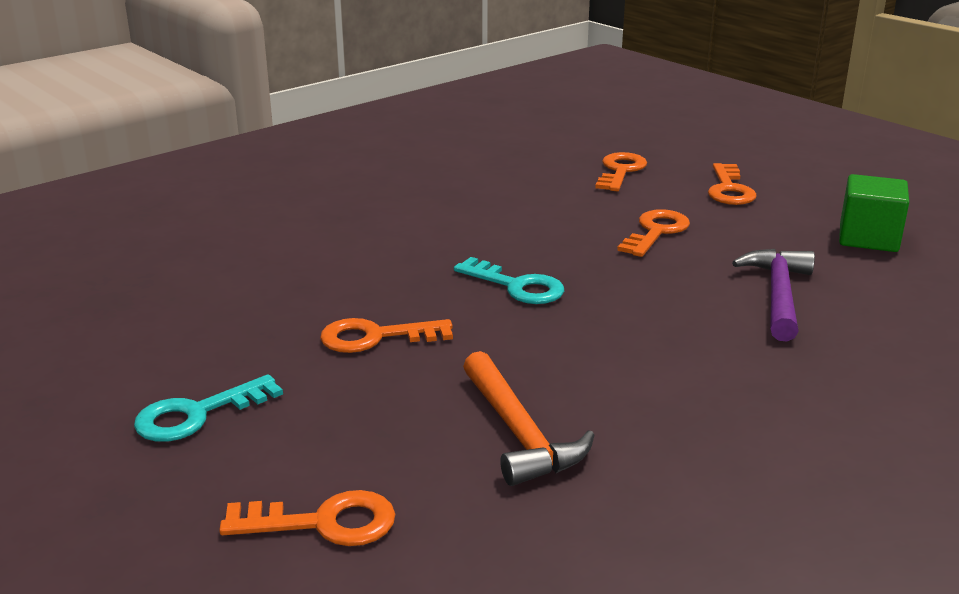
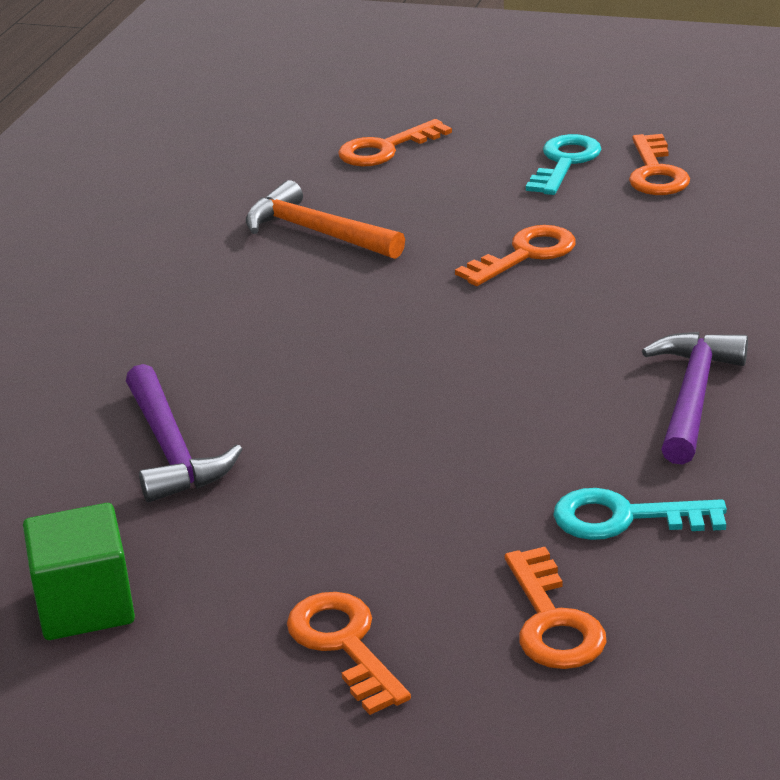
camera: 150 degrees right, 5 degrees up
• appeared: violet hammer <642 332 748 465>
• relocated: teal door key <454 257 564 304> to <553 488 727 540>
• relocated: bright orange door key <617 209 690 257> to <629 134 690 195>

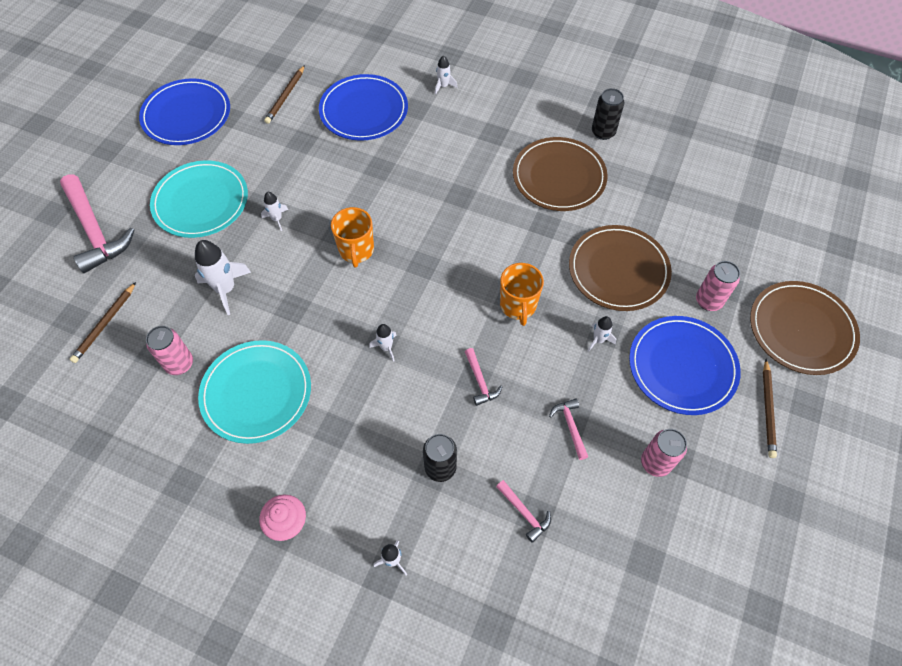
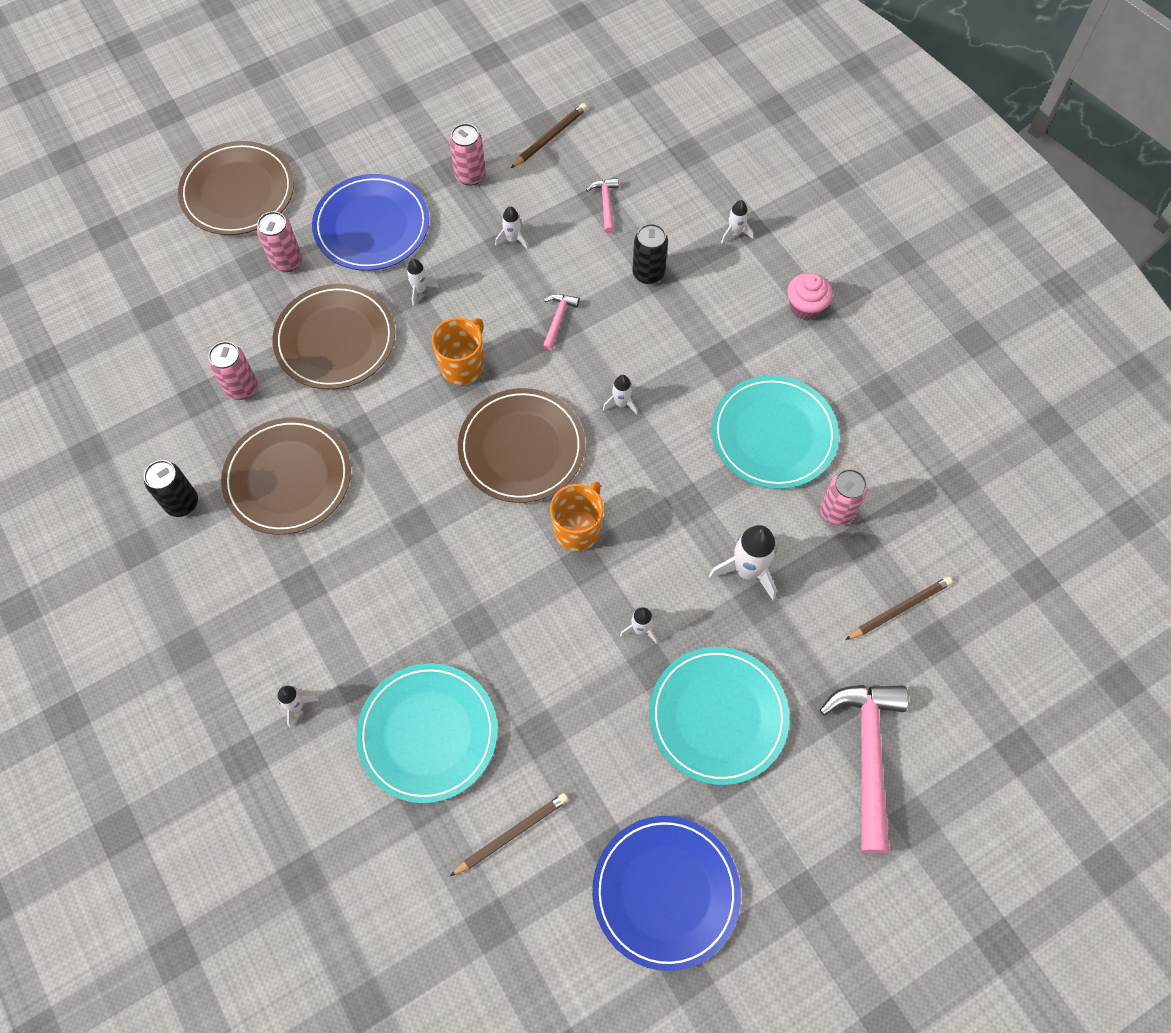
camera: 145 degrees left, 5 degrees up
• appeared: rosy soda can <208 341 257 400>
• appeared: dark brown flat dish <458 388 585 503>
• relocated: dark brown pencil <763 359 777 458> to <511 103 587 168>
• exchanged: rosy hammer <549 398 588 460> to pure white toy rocket <495 206 528 249>
• colour: royal blue flat dish <319 74 408 141> to teal flat dish <356 663 498 803>

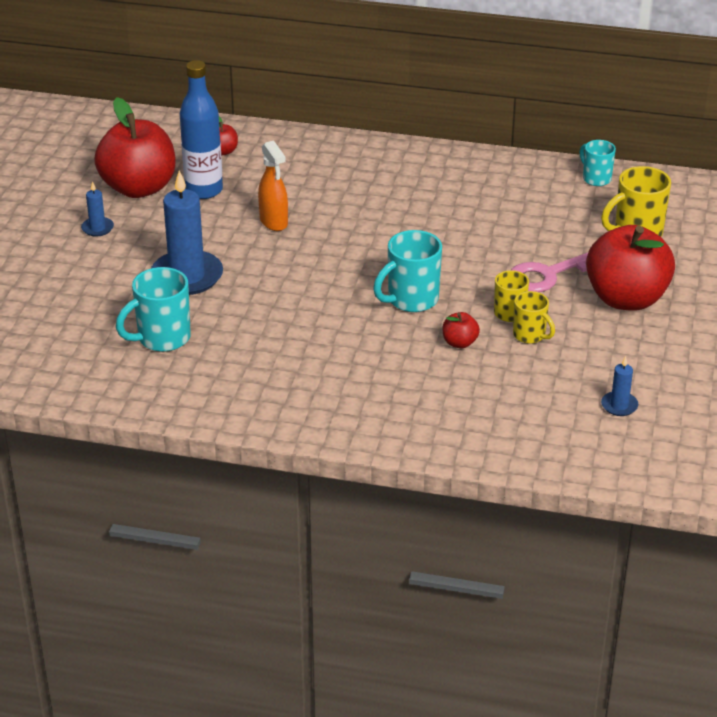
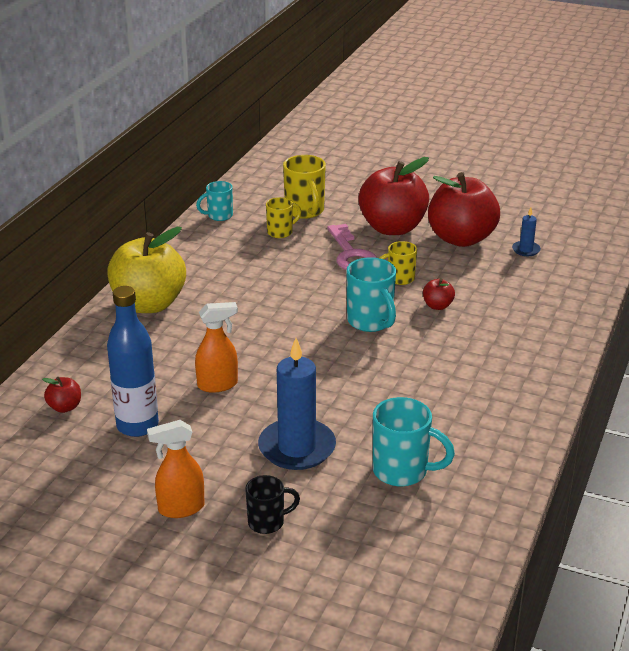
camera: 80 degrees left, 5 degrees down
• appeared: golden apple fruit <107 227 186 313>
• appeared: black tea mug <245 475 300 534>
• relocated: scarlet apple fruit <94 97 176 198> to <428 172 500 247>
• relocated: golden tea mug <513 291 555 344> to <266 197 301 238>
• exchanged: royal blue candle <81 181 114 236> to bright orange sprayer <147 420 205 518>
• spun: teal tea mug <116 267 191 352> = <373 397 455 486> 45 degrees counterclockwise

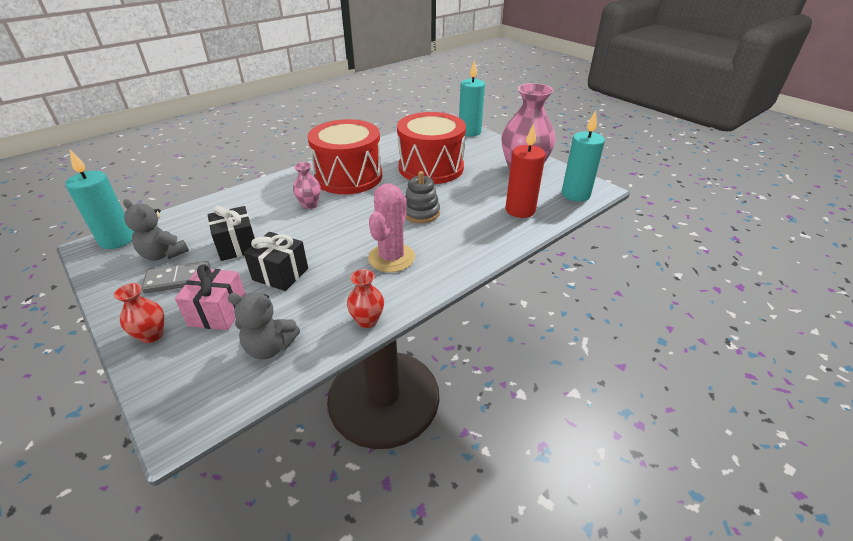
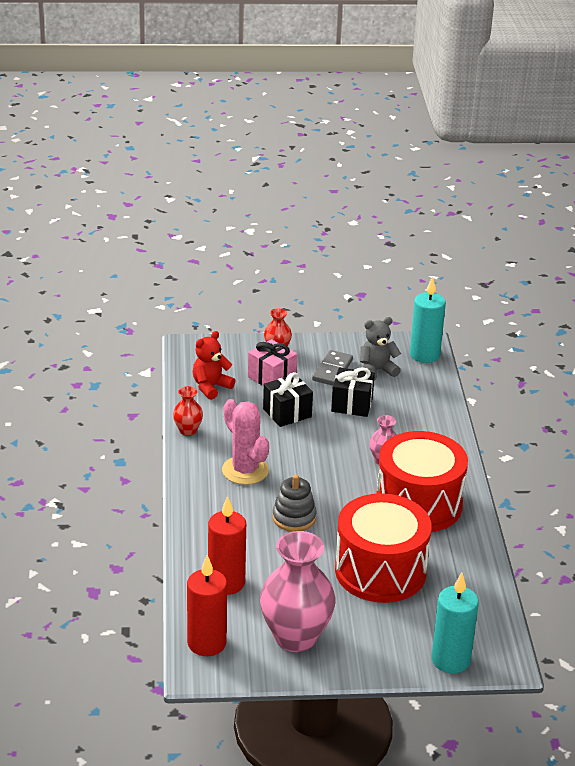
camera: 125 degrees right, 5 degrees down
• colour: gray stuffed bear <228 293 300 359> to scarlet stuffed bear <193 331 235 400>
• colour: teal candle <562 111 605 202> to scarlet candle <187 555 227 656>

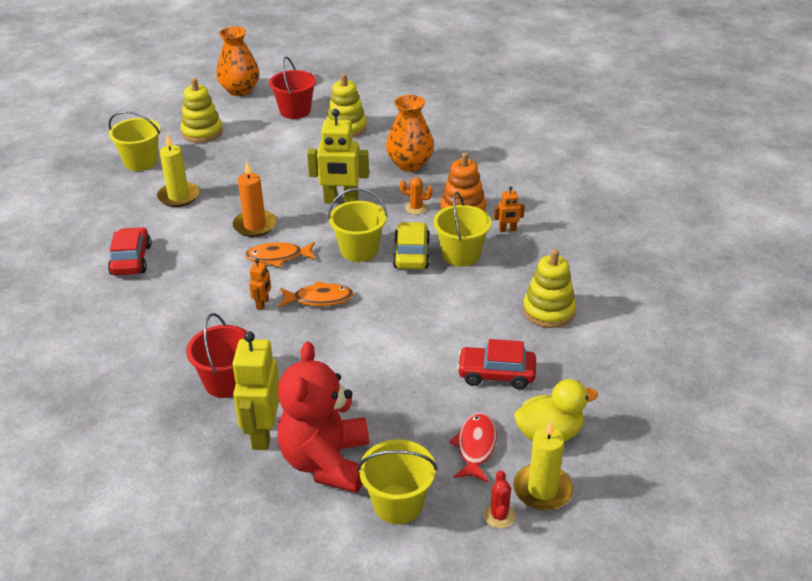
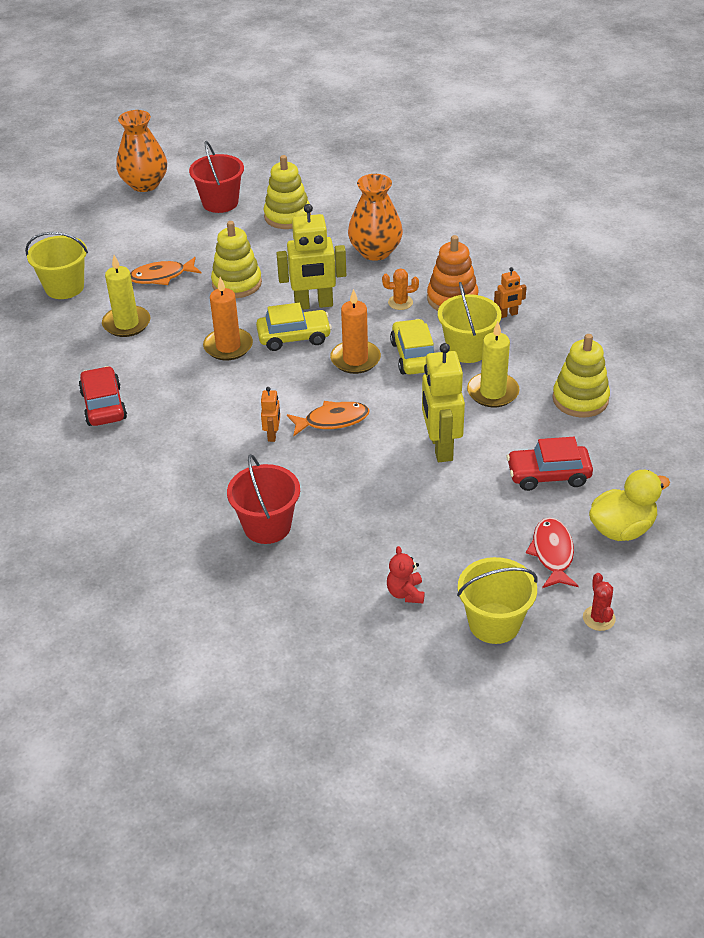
camera: 10 degrees left, 5 degrees up
• appeared: golden car <256 303 332 351>
• relocated: golden stacking toy <181 78 223 143> to <211 221 262 298>
• relocated: golden toy robot <232 331 279 450> to <422 343 465 462>
• relocated: bright orange fish <245 242 316 267> to <130 257 202 285>
• relocated: golden candle <513 420 573 511> to <467 322 520 407>
• exchanged: golden bucket <328 188 388 262> to bright orange candle <330 289 381 374>
• size: scarlet stuffed bear <277 342 369 493> = <387 546 425 603> x0.40

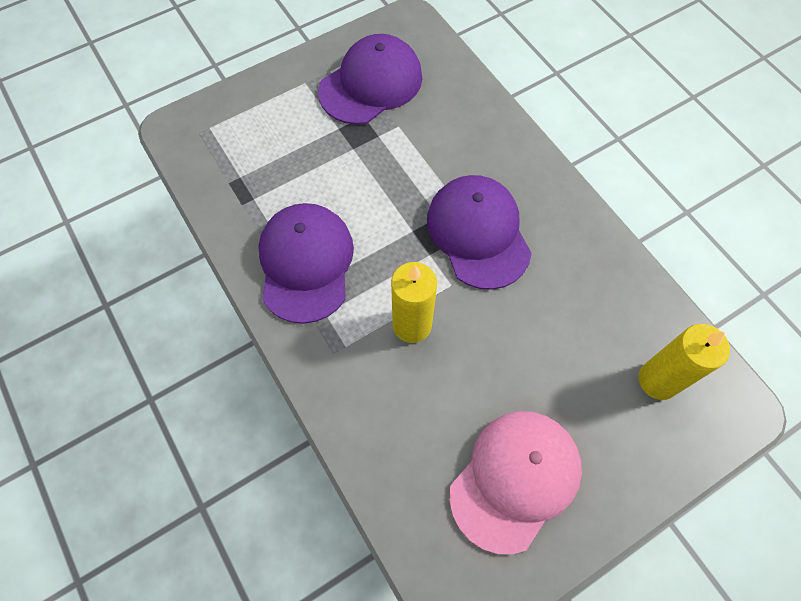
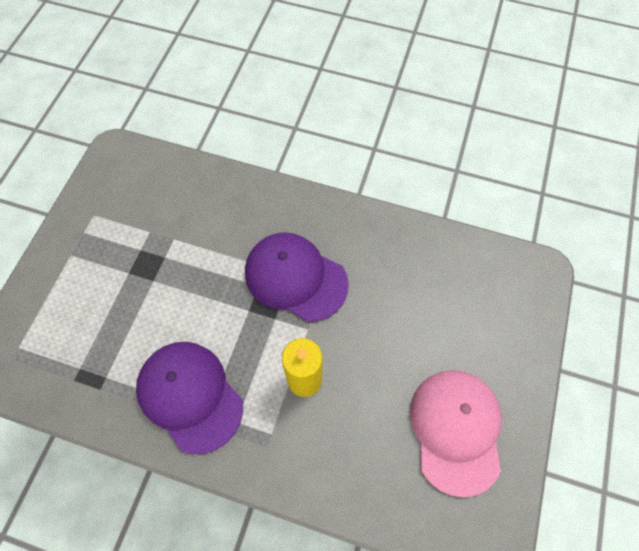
camera: 40 degrees left, 0 degrees up
• missing: violet baseball cap <318 34 422 125>
• missing: golden candle <639 324 730 400>

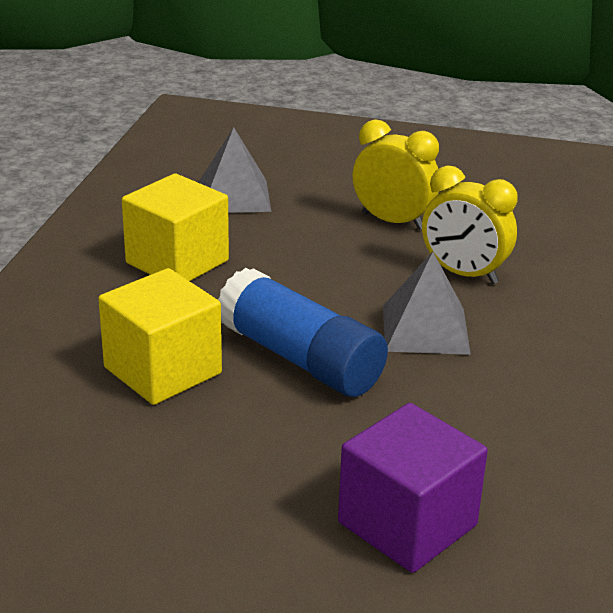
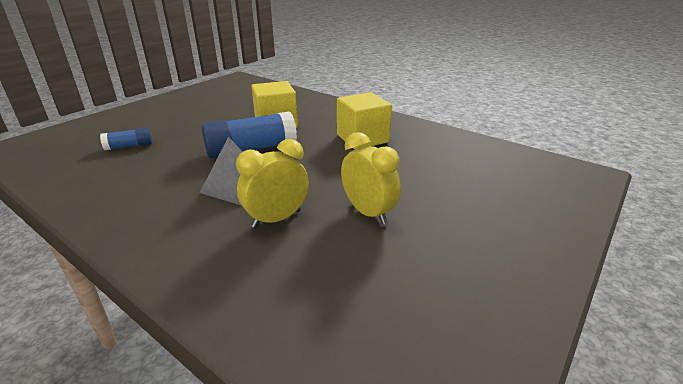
camera: 115 degrees right, 0 degrees up
• missing: gray pyramid shape <199 127 272 213>
• exchanged: violet block <338 403 488 573> to royal blue glue stick <100 128 152 150>
• spun: golden bedside clock <353 120 439 230> = <341 132 401 225> 90 degrees counterclockwise

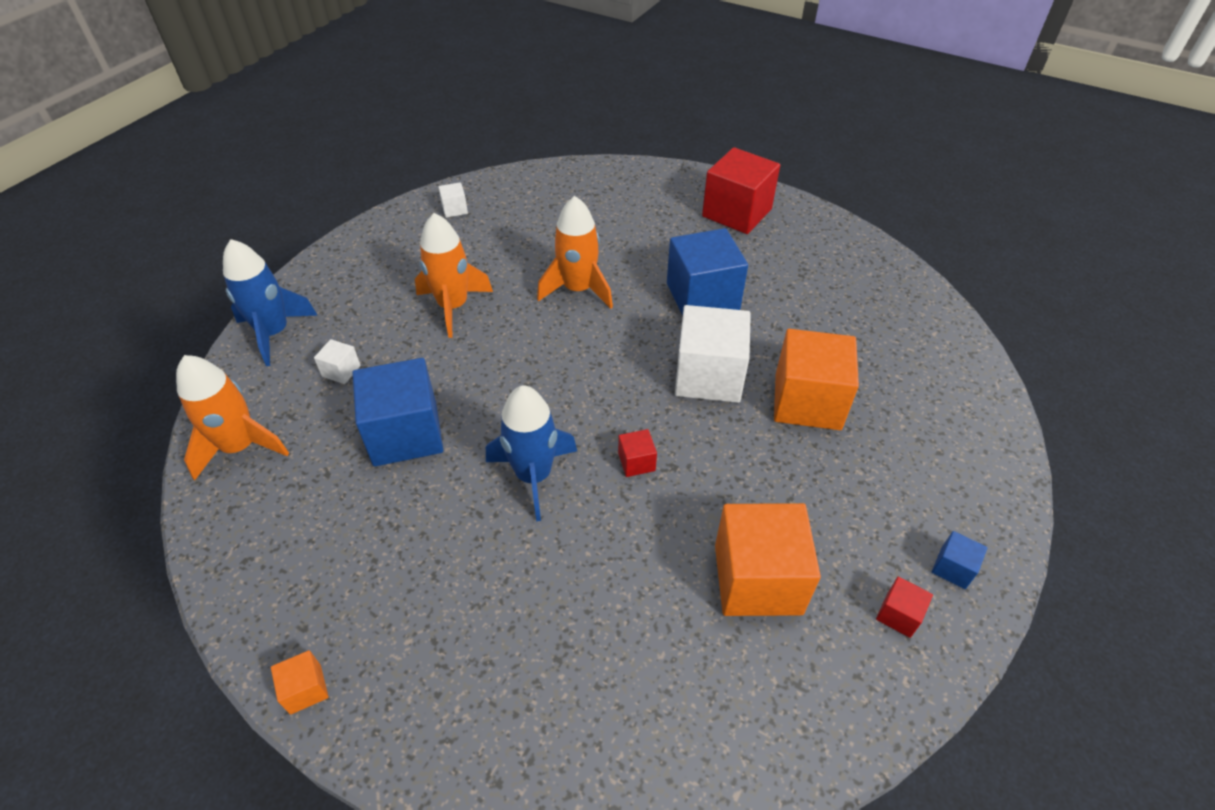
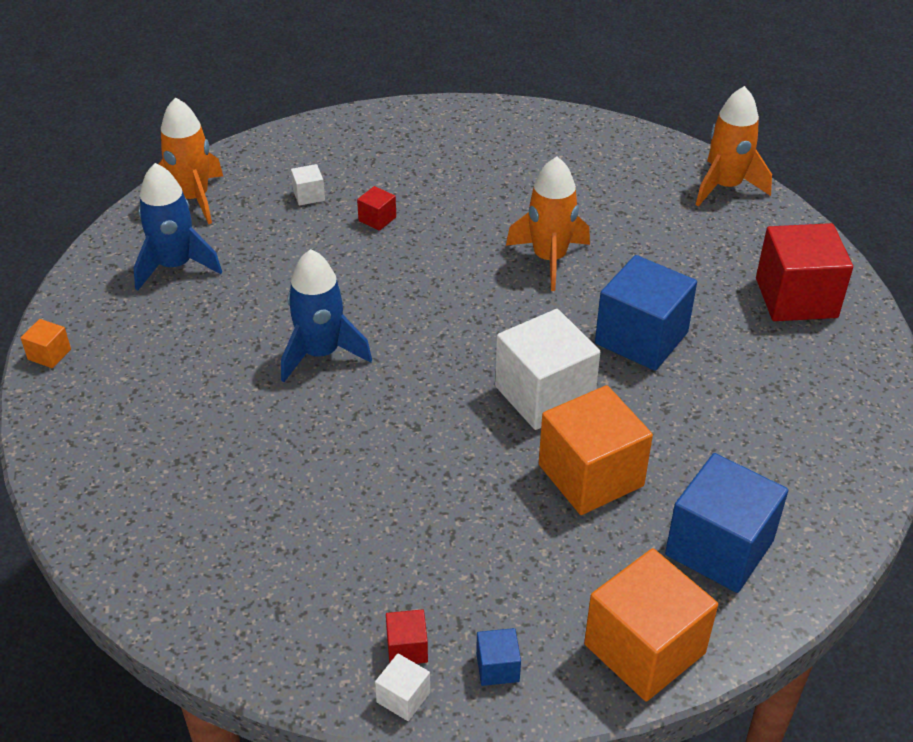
camera: 50 degrees right, 5 degrees down
• relocated: royal blue toy rocket <223 239 318 366> to <134 163 222 291>
• relocated: royal blue block <353 358 443 466> to <665 453 788 593>
• relocated: bright orange toy rocket <415 213 493 338> to <696 86 772 207>
• relocated: pure white block <438 182 468 218> to <375 653 430 721>
• relocated: scarlet block <618 429 657 477> to <357 186 396 231>
• relocated: bright orange block <715 503 821 616> to <584 548 718 701>

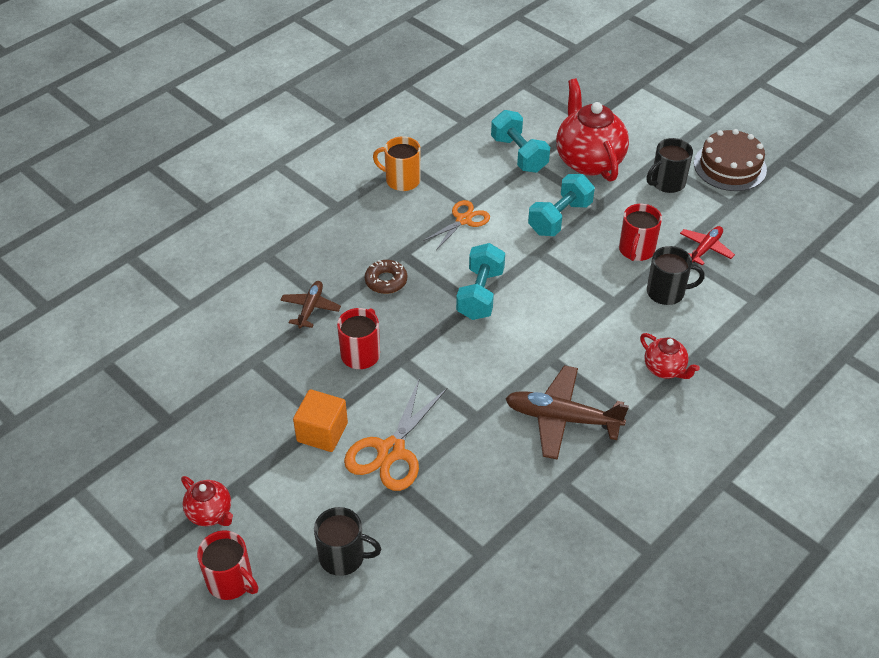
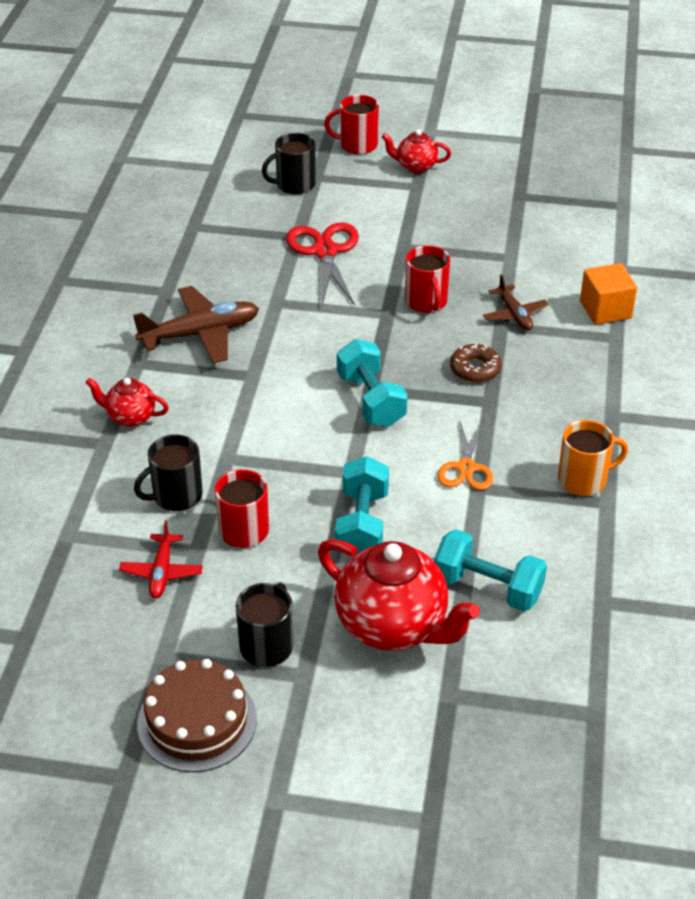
camera: 145 degrees right, 5 degrees down
• relocated: bright orange block <293 389 348 452> to <580 263 637 325>
• colour: bright orange shears <344 378 448 491> to scarlet shears <286 222 359 305>

